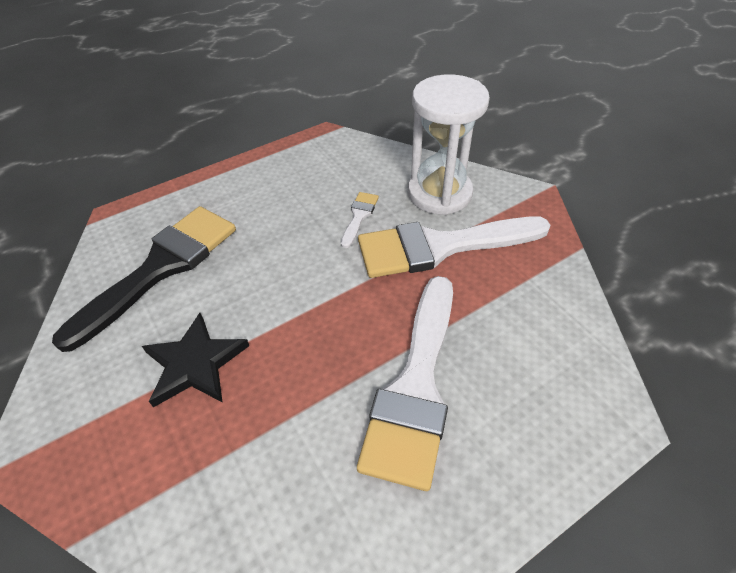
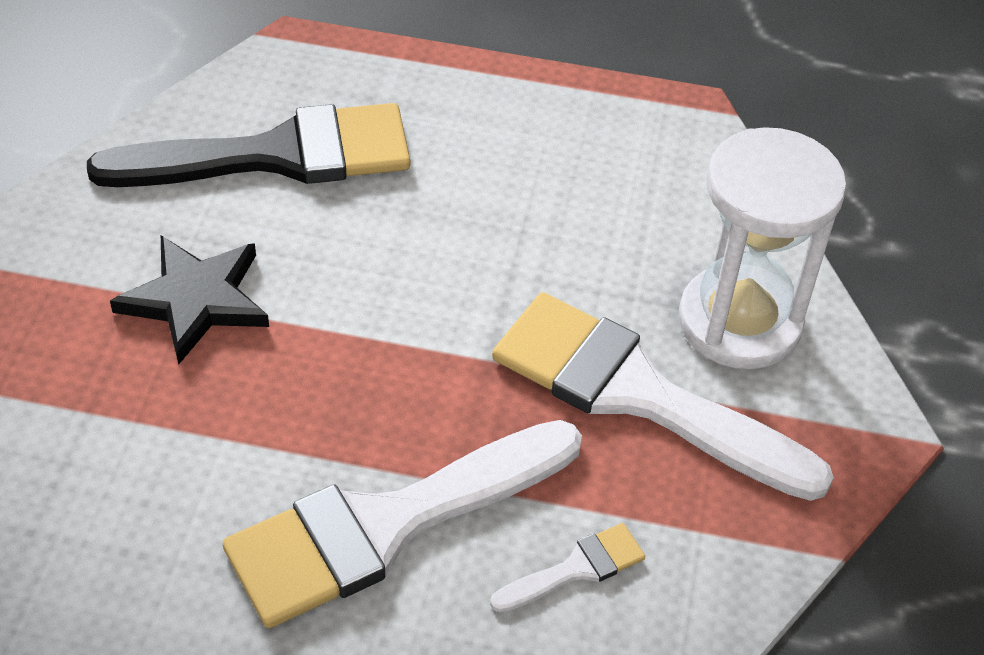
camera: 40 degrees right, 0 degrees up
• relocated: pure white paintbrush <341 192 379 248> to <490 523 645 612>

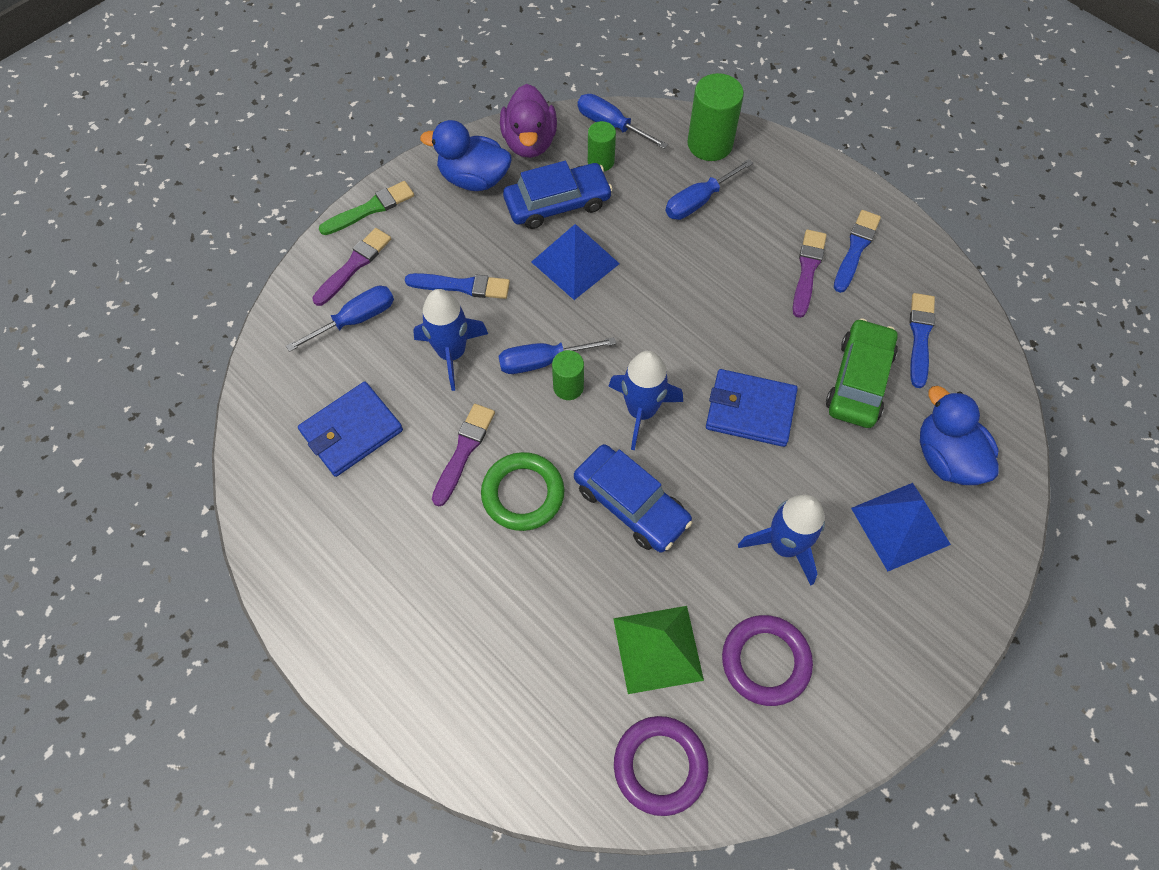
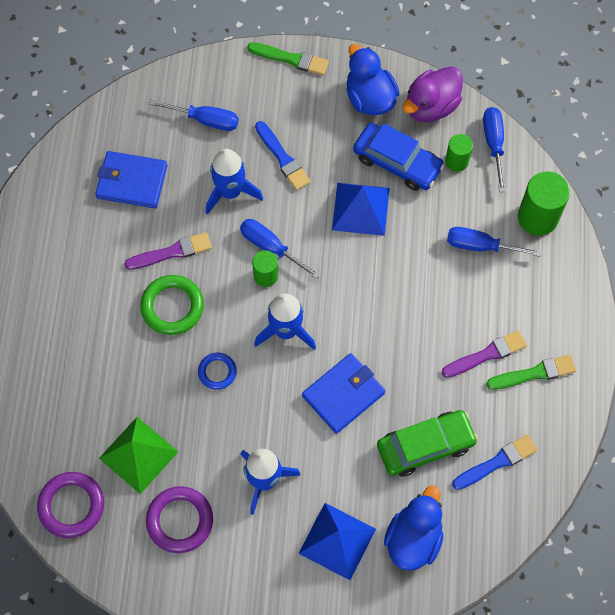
camera: 50 degrees right, 5 degrees up
• missing: violet paintbrush <312 228 391 306>
• exchanged: royal blue car <574 444 692 552> to royal blue torus <198 353 237 390>
• colour: royal blue paintbrush <834 210 881 293> to leaf-green paintbrush <486 354 576 390>
• spun: royal blue wallet <706 369 798 447> = <302 353 385 434> 75 degrees clockwise

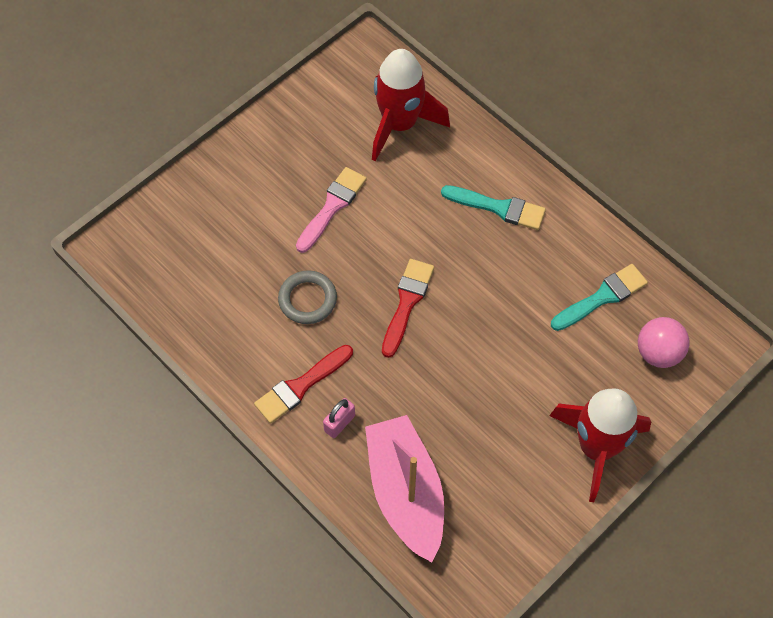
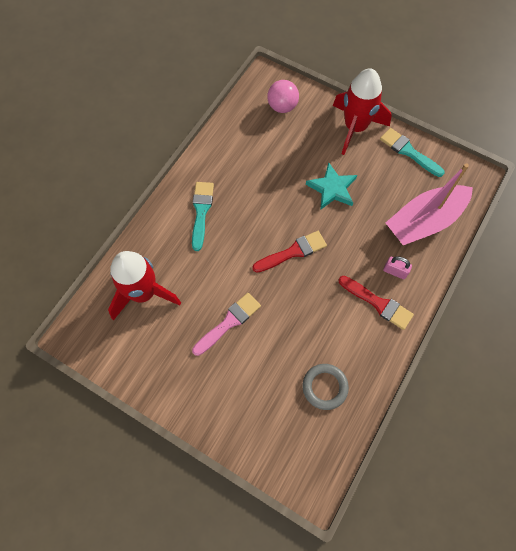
camera: 105 degrees left, 5 degrees up
• appeared: teal star <306 162 357 209>
• relocated: gray torus <278 270 337 324> to <303 364 349 410>
• relocated: teal paintbrush <551 264 648 331> to <380 128 444 177>
• spun: rosy paintbrush <296 167 367 253> = <192 293 261 356> 120 degrees clockwise
• spun: scarlet paintbrush <382 259 434 358> = <252 231 327 273> 150 degrees clockwise

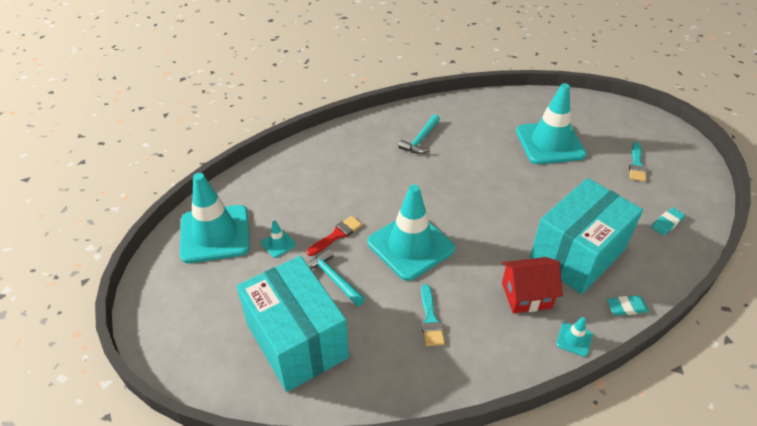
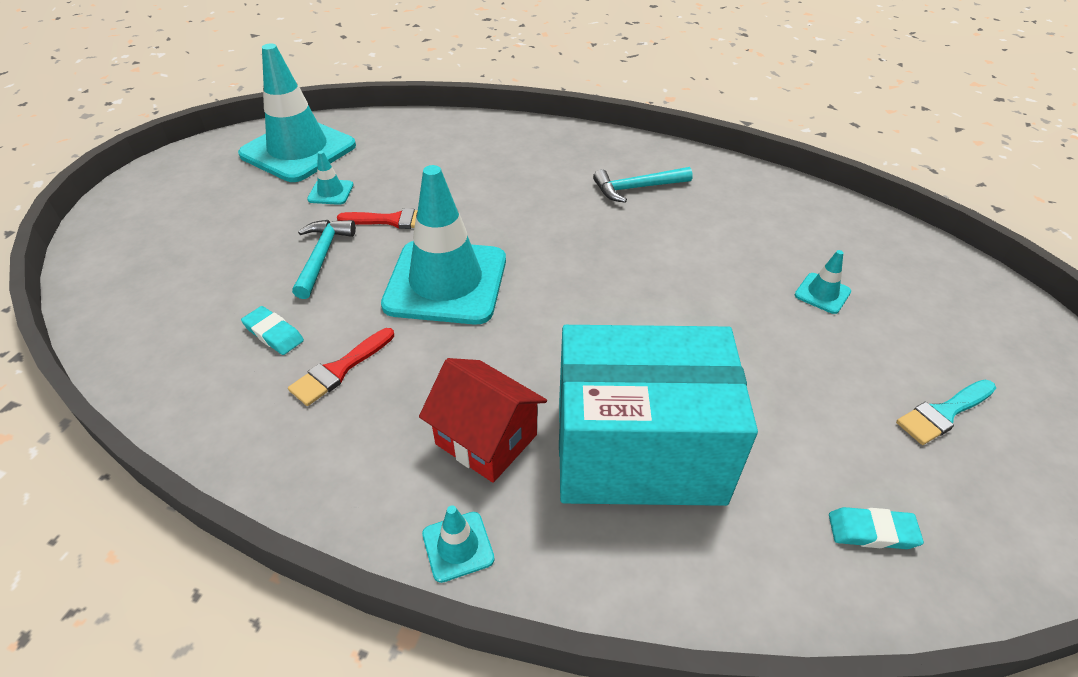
camera: 45 degrees right, 0 degrees up
• missing: teal parcel <237 256 349 392>
• relocated: teal pencil eraser <607 296 649 316> to <241 306 304 355>
• colour: teal paintbrush <421 284 445 346> to scarlet paintbrush <288 328 394 406>
• size: teal traffic cone <516 83 587 164> = <795 250 851 314> x0.41

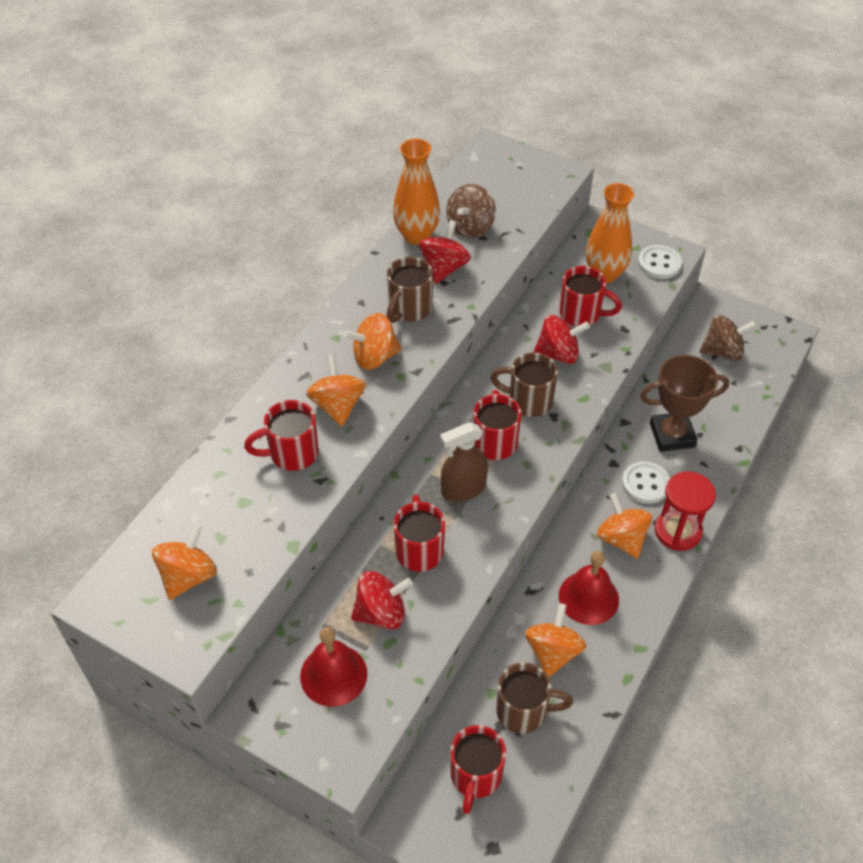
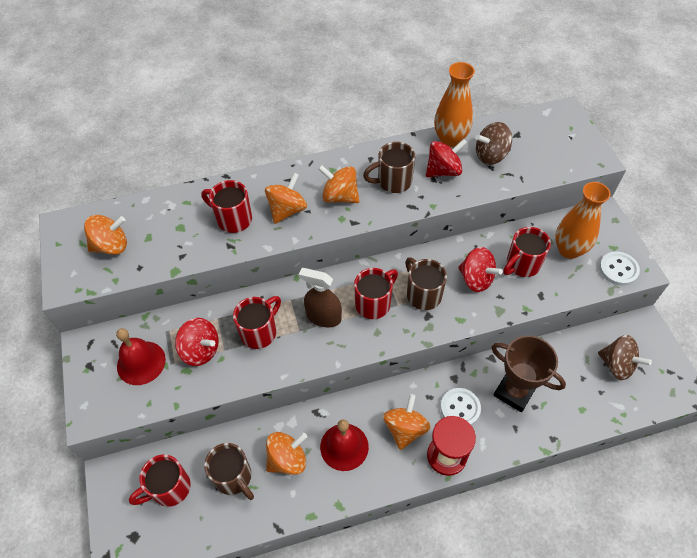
camera: 45 degrees right, 5 degrees up
• spun: scarlet tea mug <559 266 622 326> = <503 227 551 277> 75 degrees clockwise

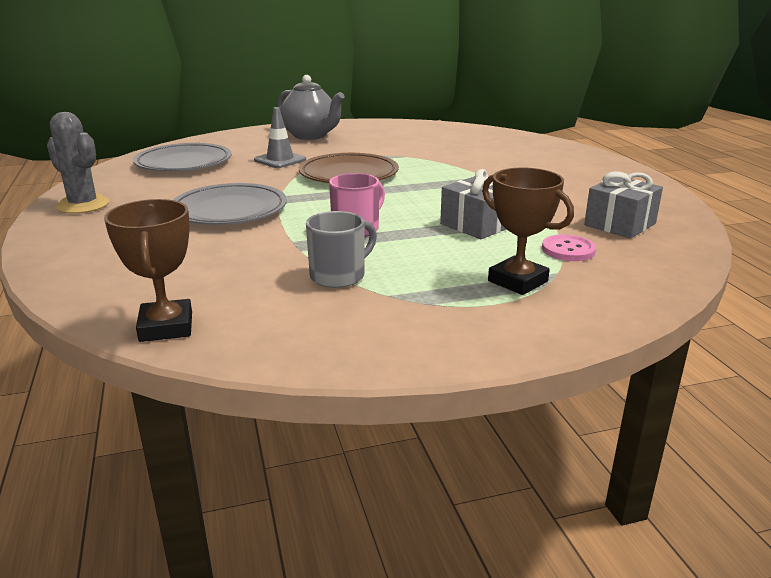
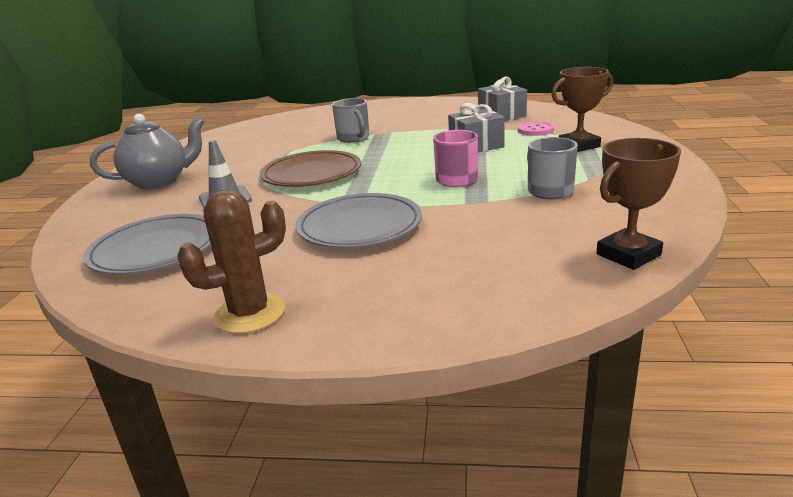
camera: 65 degrees left, 0 degrees up
• appeared: gray tea mug <332 98 370 143>
• colour: gray prickly plant <47 112 109 214> to dark brown prickly plant <177 190 286 334>
• spun: dark brown prize cup <104 199 192 342> = <596 138 681 270> 45 degrees counterclockwise

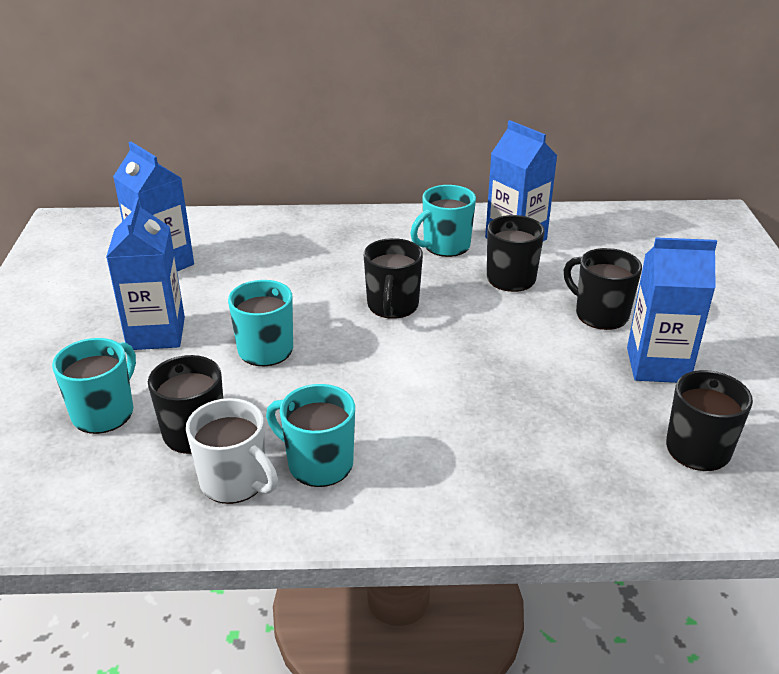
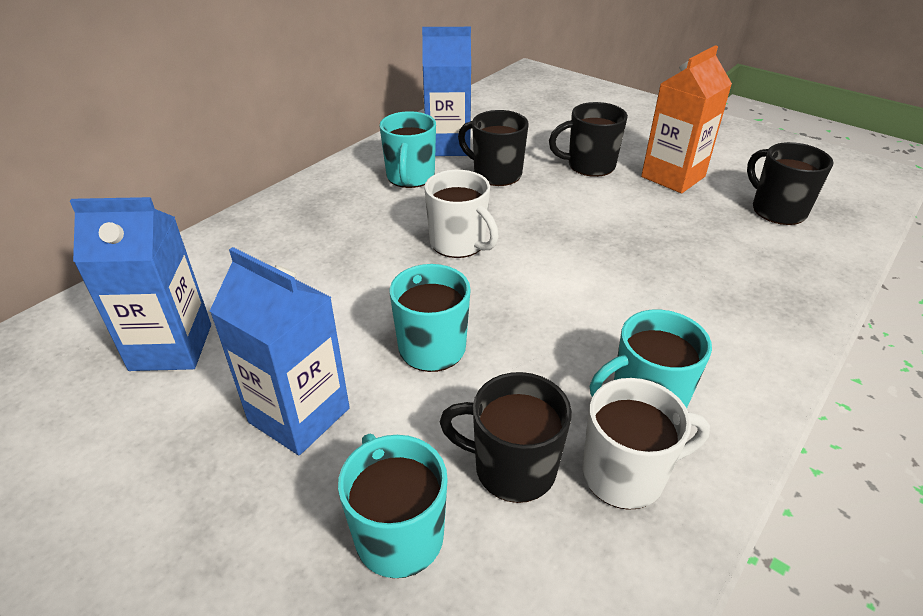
camera: 50 degrees left, 5 degrees up
• colour: black tea mug <364 238 423 319> to pure white tea mug <424 170 499 258>
• colour: royal blue carton <627 238 717 383> to bright orange carton <641 45 732 193>

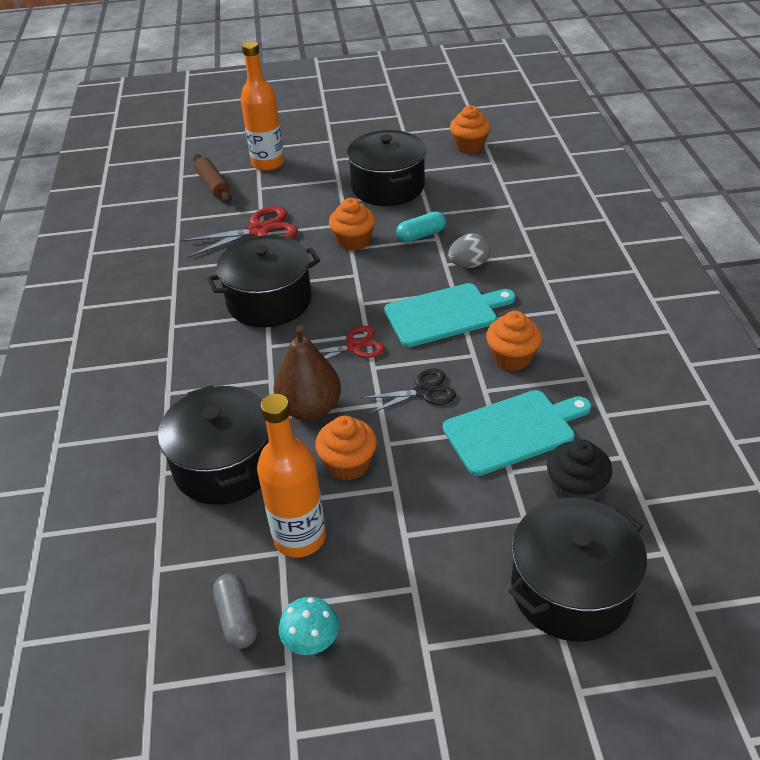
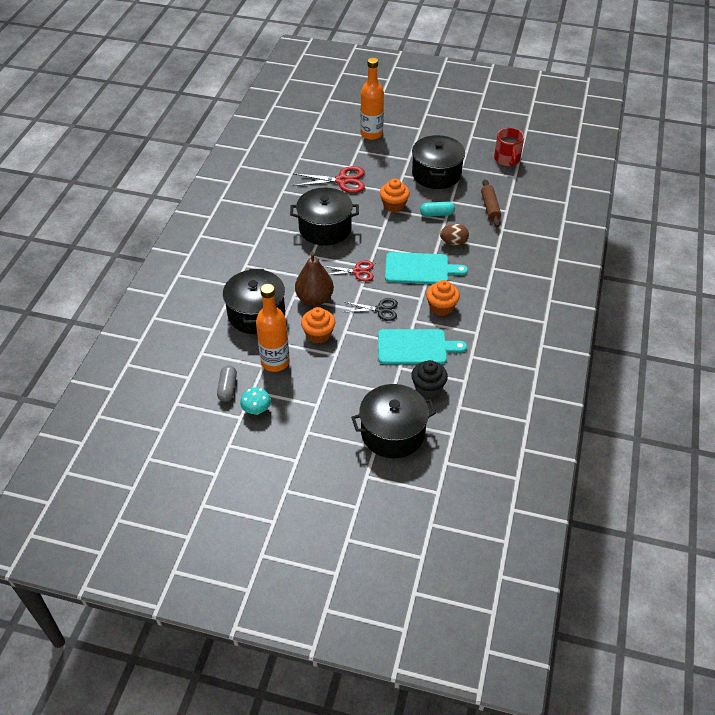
camera: 20 degrees right, 5 degrees up
• relocated: dark brown rolling pin <193 154 231 203> to <481 179 501 227>
• exchanged: bright orange muffin <450 105 491 154> to scarlet tea mug <494 128 524 166>
• colour: gray egg <448 233 491 268> to dark brown egg <440 224 469 246>

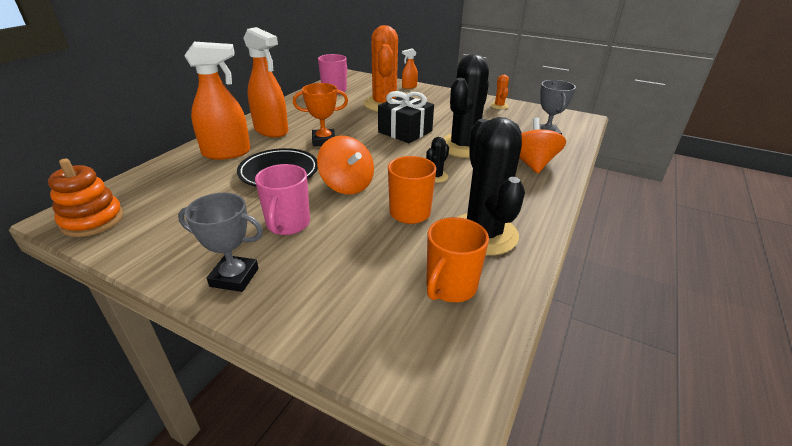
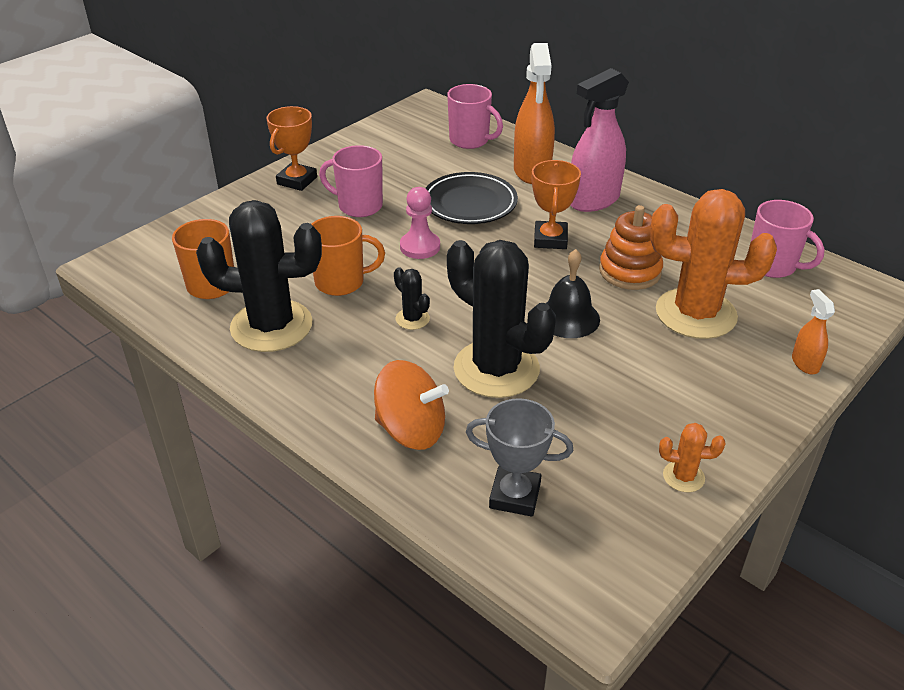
camera: 105 degrees right, 5 degrees up
• appeared: rosy tea mug <447 84 503 149>
• relocated: bright orange stacking toy <48 159 123 237> to <599 205 663 290>
• exchanged: bright orange spinning top <317 136 374 194> to rosy pawn <400 187 440 259>
• exchanged: black gift <378 91 434 143> to black bell <546 249 600 338>
• colour: gray prize cup <178 192 263 292> to bright orange prize cup <267 106 317 191>
• colour: bright orange sprayer <243 27 289 138> to rosy sprayer <570 68 629 212>

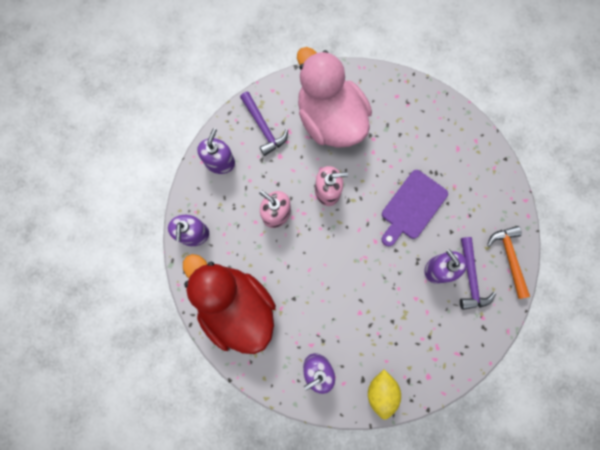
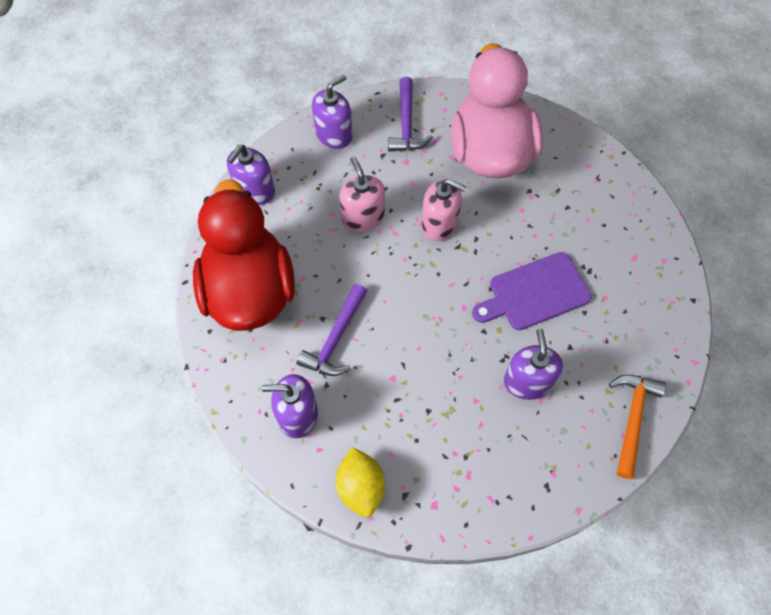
camera: 30 degrees right, 15 degrees down
• relocated: violet hammer <460 237 496 310> to <296 284 367 376>
• spun: golden citrus fruit <368 369 401 420> = <336 447 385 517> 45 degrees counterclockwise

